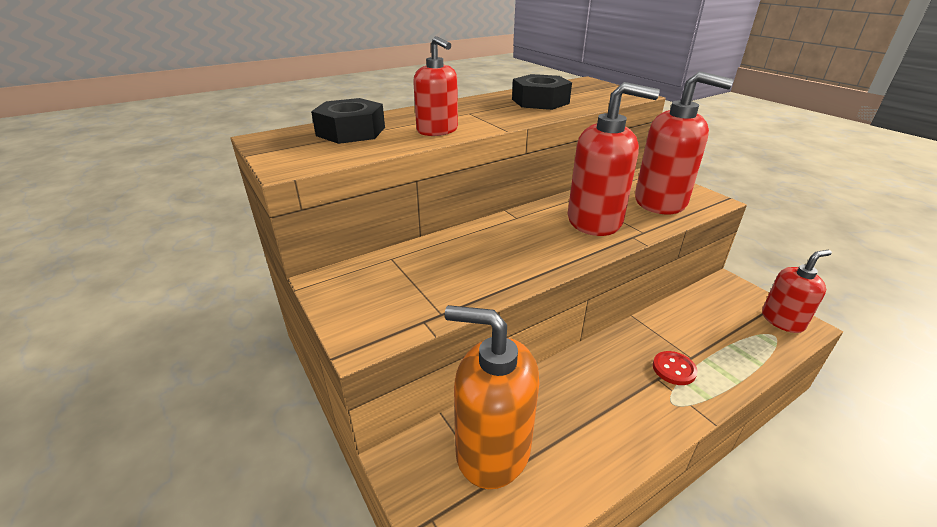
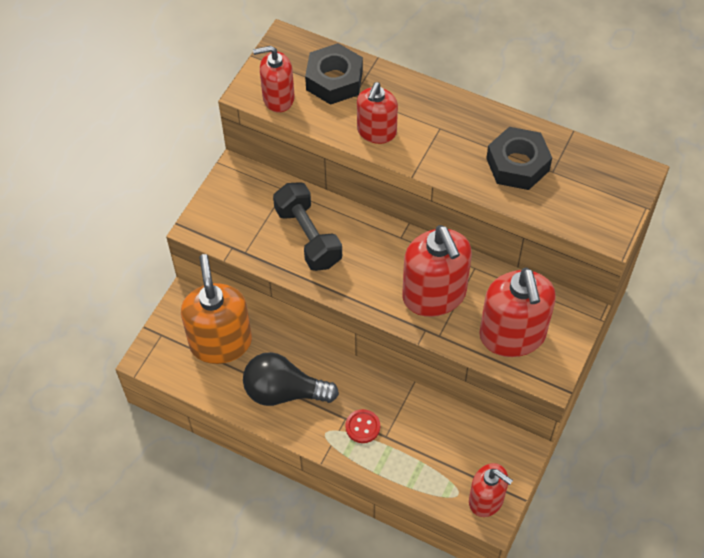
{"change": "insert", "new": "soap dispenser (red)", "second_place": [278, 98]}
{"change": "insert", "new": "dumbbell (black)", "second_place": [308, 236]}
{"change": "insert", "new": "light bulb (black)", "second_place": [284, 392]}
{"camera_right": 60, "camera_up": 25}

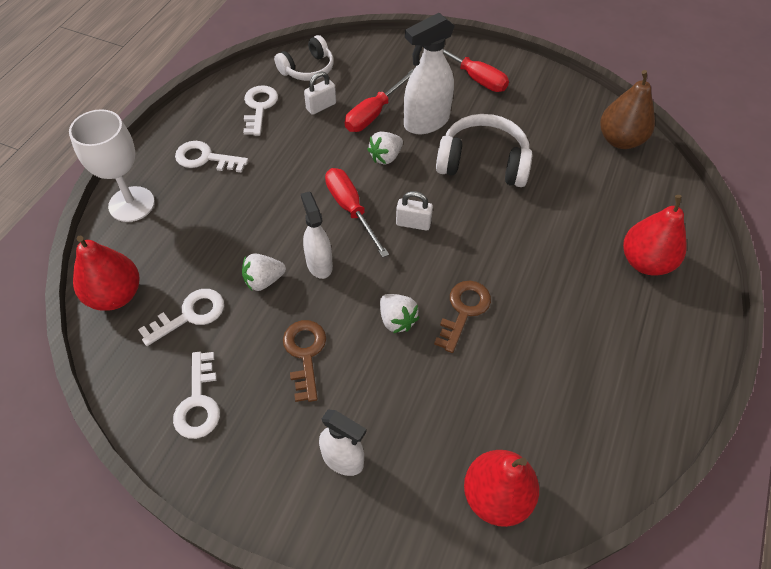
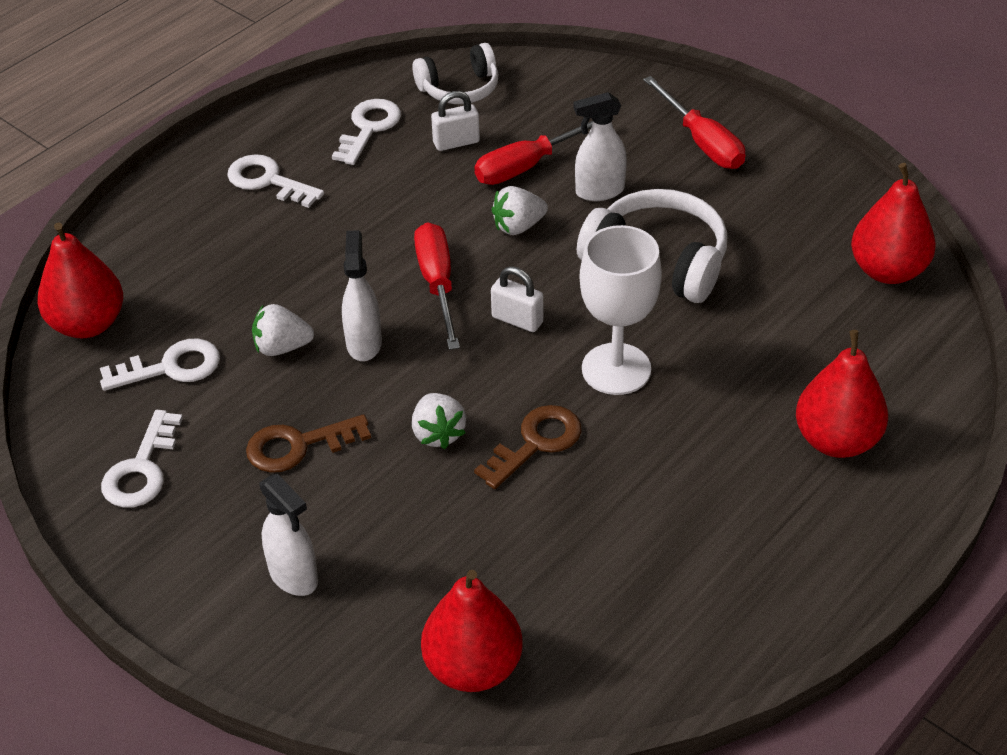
{"change": "resize", "old": "spray bottle (white)", "first_place": [426, 122], "second_place": [599, 191], "factor": 0.65}
{"change": "recolor", "old": "pear (brown)", "new": "pear (red)", "first_place": [620, 140], "second_place": [887, 271]}
{"change": "move", "old": "goblet (white)", "first_place": [131, 204], "second_place": [616, 369]}
{"change": "rotate", "old": "key (brown)", "first_place": [305, 354], "second_place": [298, 446], "degrees": -120}
{"camera_right": 20, "camera_up": -10}

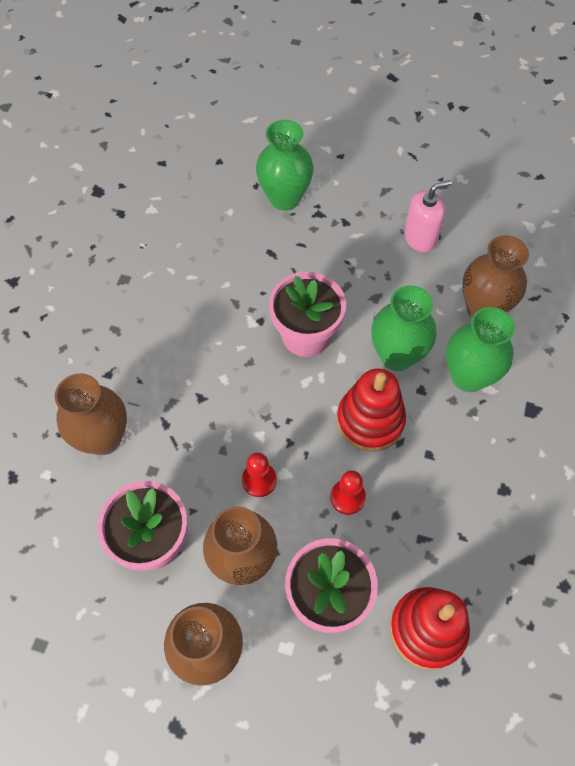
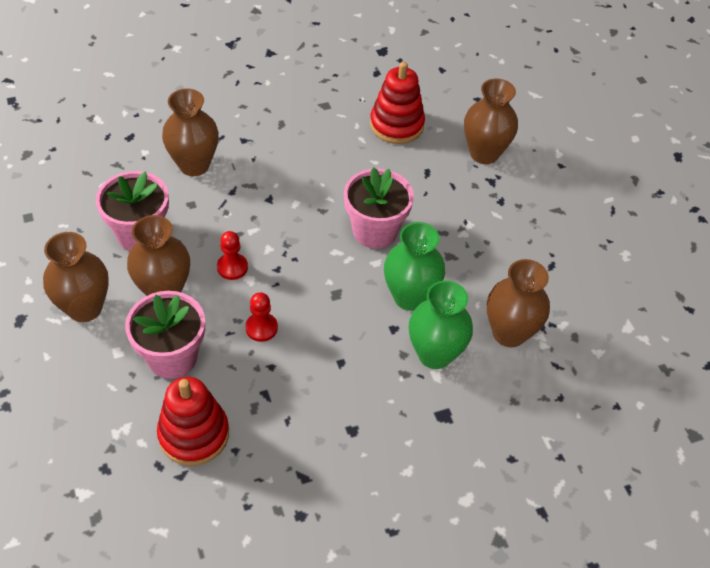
{"change": "recolor", "old": "vase (green)", "new": "vase (brown)", "first_place": [284, 198], "second_place": [484, 153]}
{"change": "delete", "old": "soap dispenser (pink)", "first_place": [420, 238]}
{"change": "move", "old": "stacking toy (red)", "first_place": [370, 420], "second_place": [396, 125]}
{"camera_right": 50, "camera_up": -10}

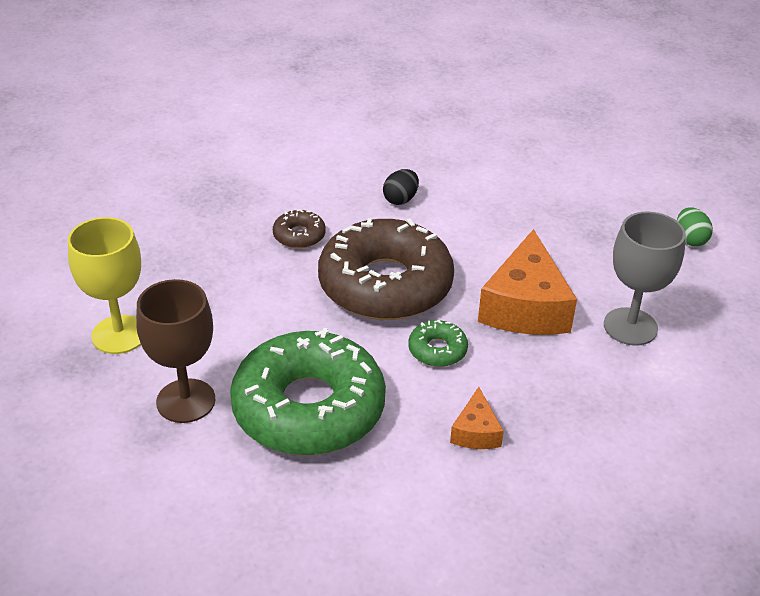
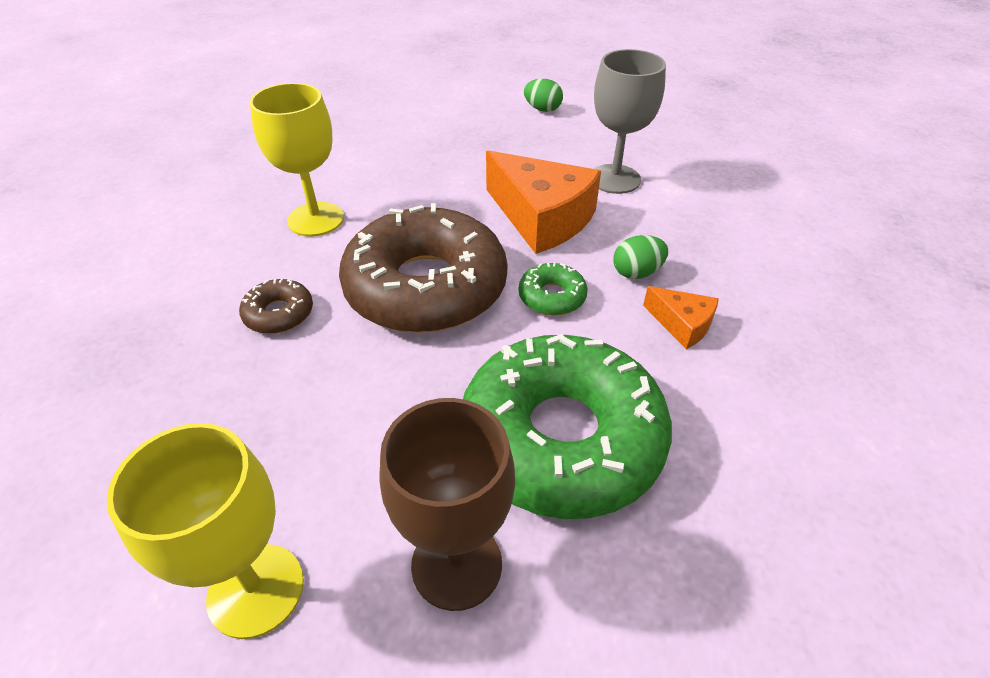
{"change": "replace", "old": "egg (black)", "new": "goblet (yellow)", "first_place": [400, 199], "second_place": [316, 219]}
{"change": "insert", "new": "egg (green)", "second_place": [637, 273]}
{"camera_right": -55, "camera_up": 5}

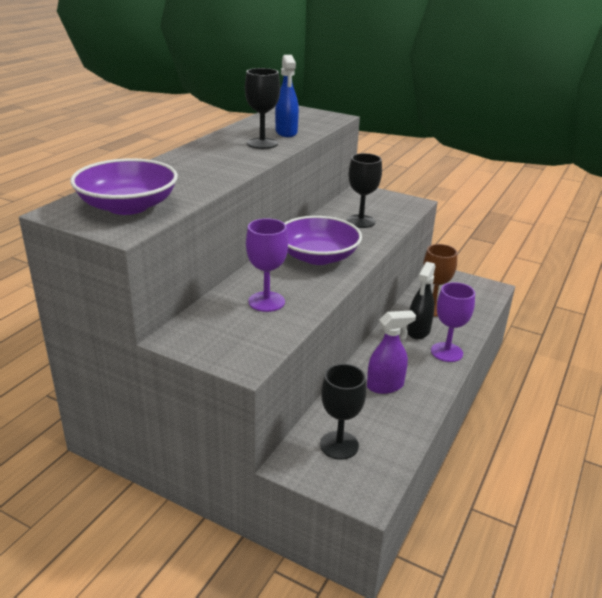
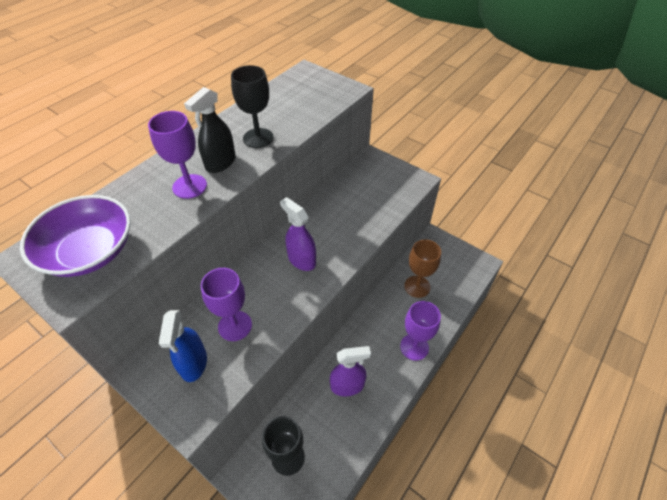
{"change": "move", "old": "spray bottle (blue)", "first_place": [286, 132], "second_place": [194, 364]}
{"change": "delete", "old": "goblet (black)", "first_place": [360, 221]}
{"change": "replace", "old": "bowl (purple)", "new": "spray bottle (purple)", "first_place": [318, 257], "second_place": [301, 260]}
{"change": "move", "old": "spray bottle (black)", "first_place": [418, 331], "second_place": [220, 163]}
{"change": "insert", "new": "goblet (purple)", "second_place": [189, 186]}
{"camera_right": 10, "camera_up": 20}

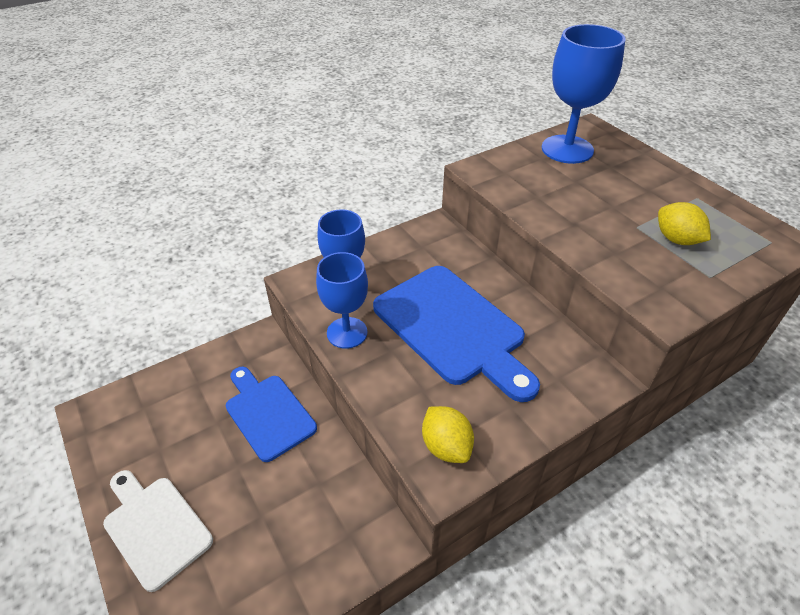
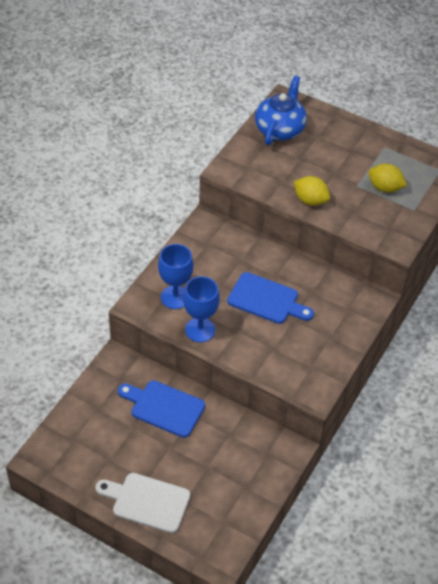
{"change": "replace", "old": "goblet (blue)", "new": "teapot (blue)", "first_place": [567, 149], "second_place": [280, 129]}
{"change": "resize", "old": "cutting board (blue)", "first_place": [452, 328], "second_place": [266, 300], "factor": 0.63}
{"change": "move", "old": "lemon (yellow)", "first_place": [446, 446], "second_place": [310, 200]}
{"camera_right": -30, "camera_up": 5}

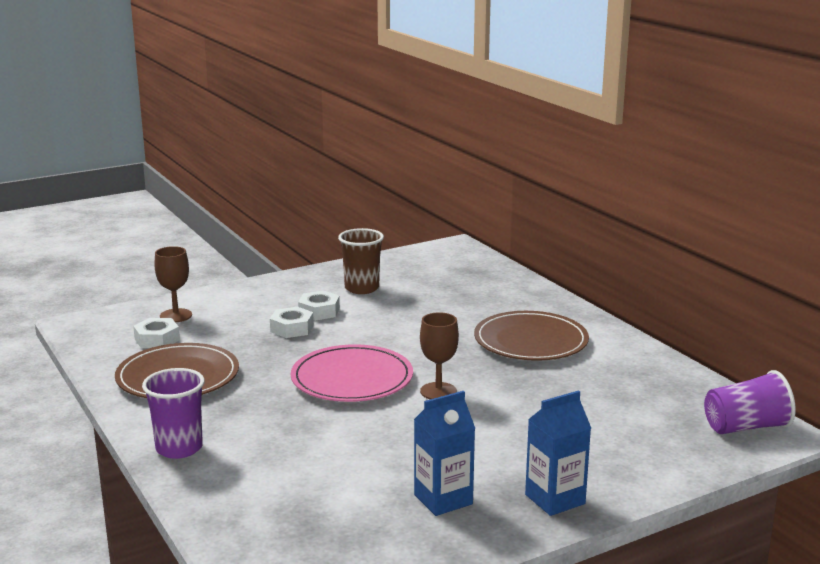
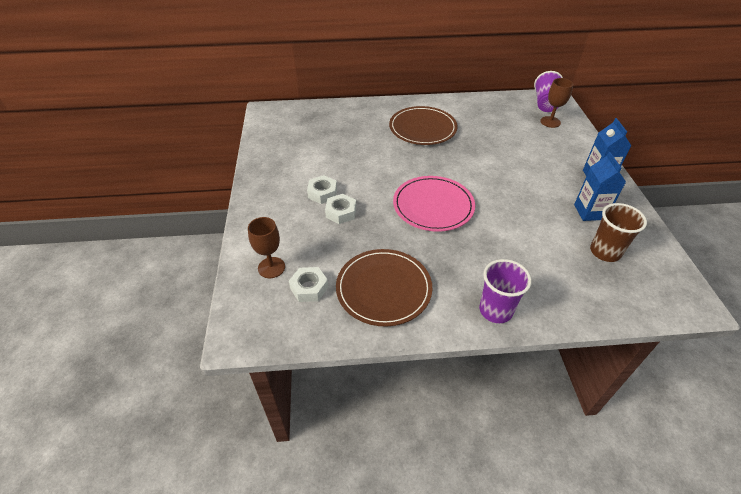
{"change": "move", "old": "cup (brown)", "first_place": [362, 288], "second_place": [605, 252]}
{"change": "move", "old": "goblet (brown)", "first_place": [438, 391], "second_place": [550, 122]}
{"camera_right": -65, "camera_up": 25}

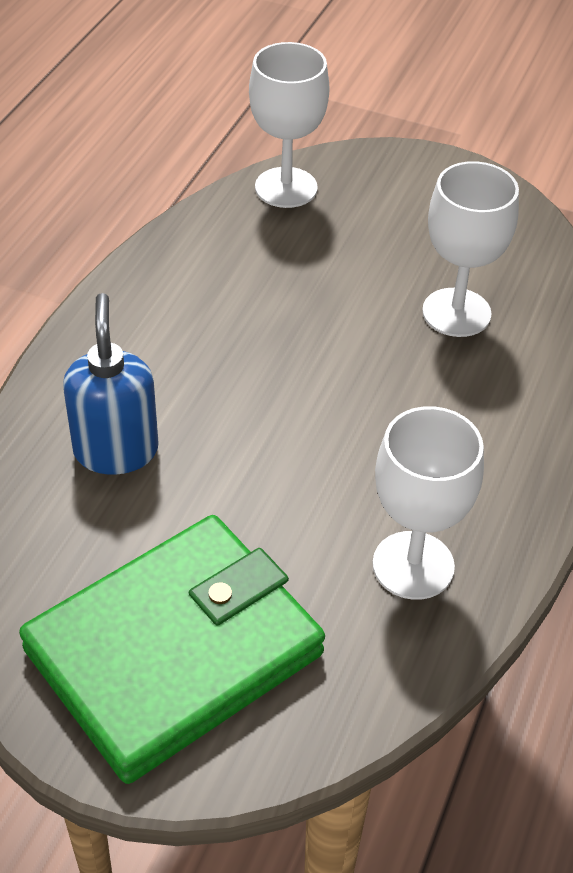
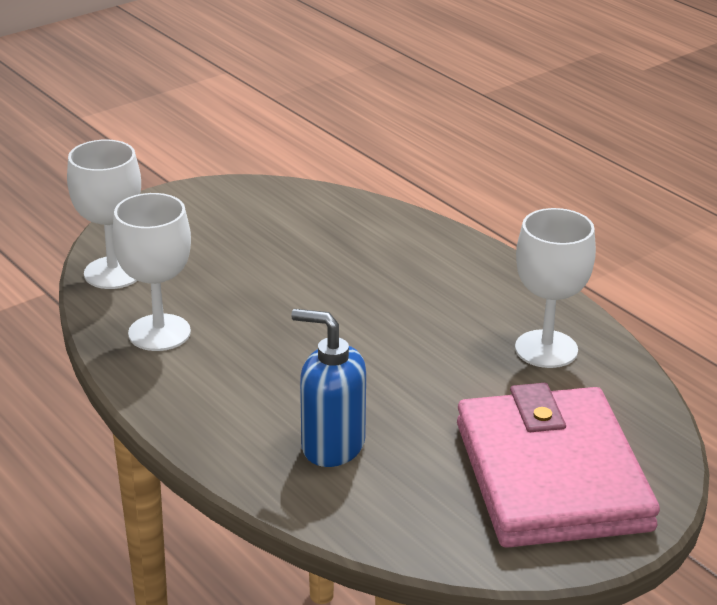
{"change": "move", "old": "goblet (white)", "first_place": [456, 312], "second_place": [159, 333]}
{"change": "recolor", "old": "wallet (green)", "new": "wallet (pink)", "first_place": [174, 651], "second_place": [551, 476]}
{"camera_right": -60, "camera_up": -15}

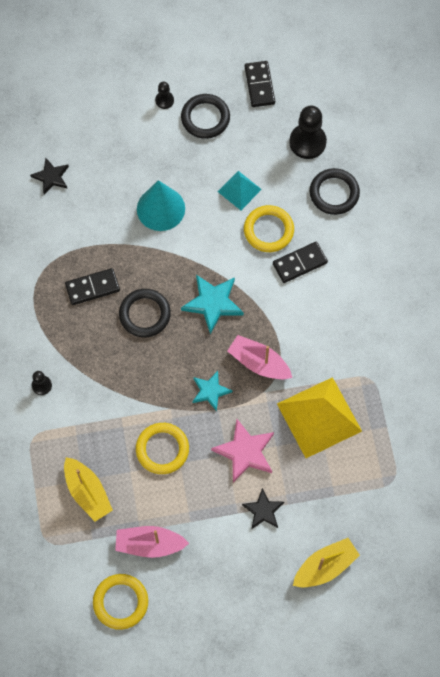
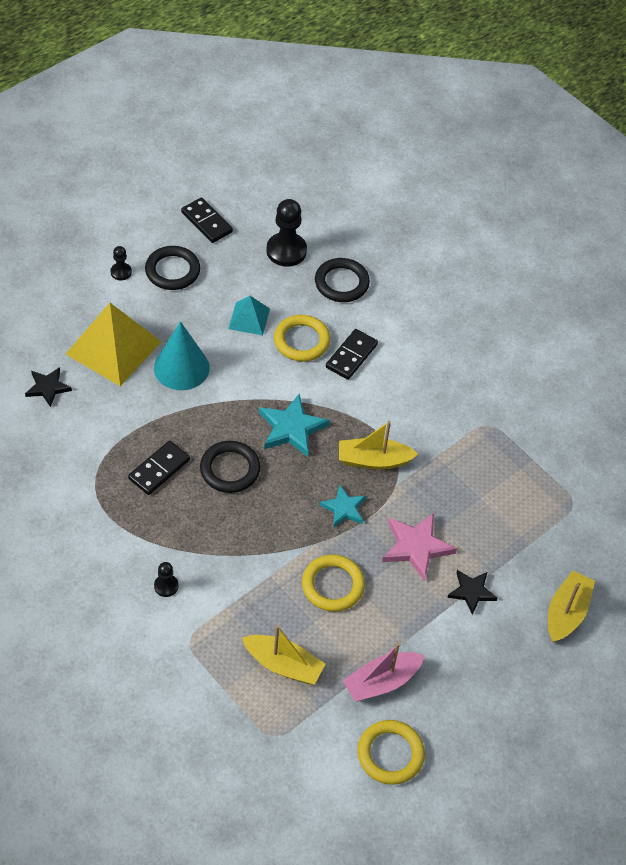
{"change": "recolor", "old": "boat (pink)", "new": "boat (yellow)", "first_place": [259, 363], "second_place": [373, 460]}
{"change": "move", "old": "pyramid (yellow)", "first_place": [319, 417], "second_place": [113, 348]}
{"camera_right": -35, "camera_up": -15}

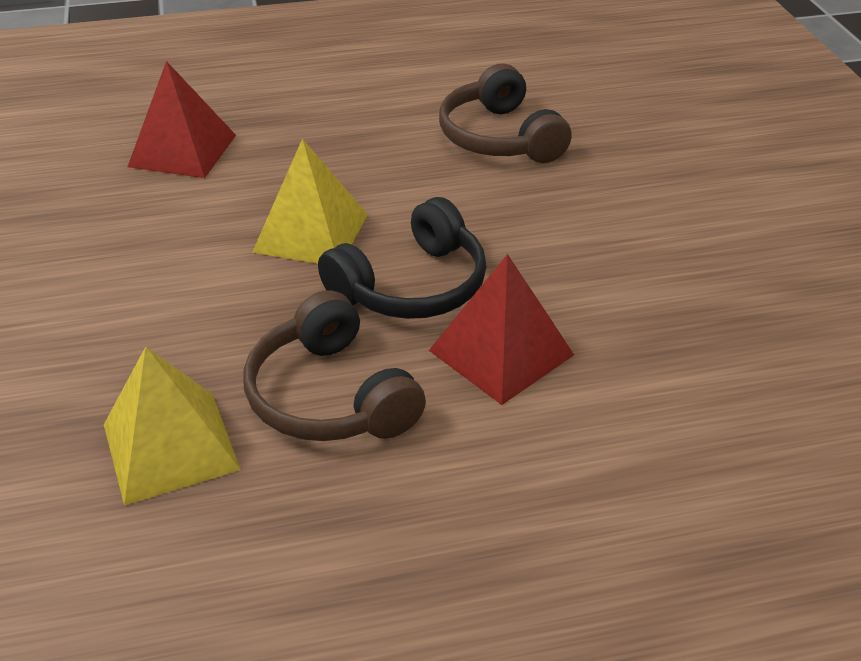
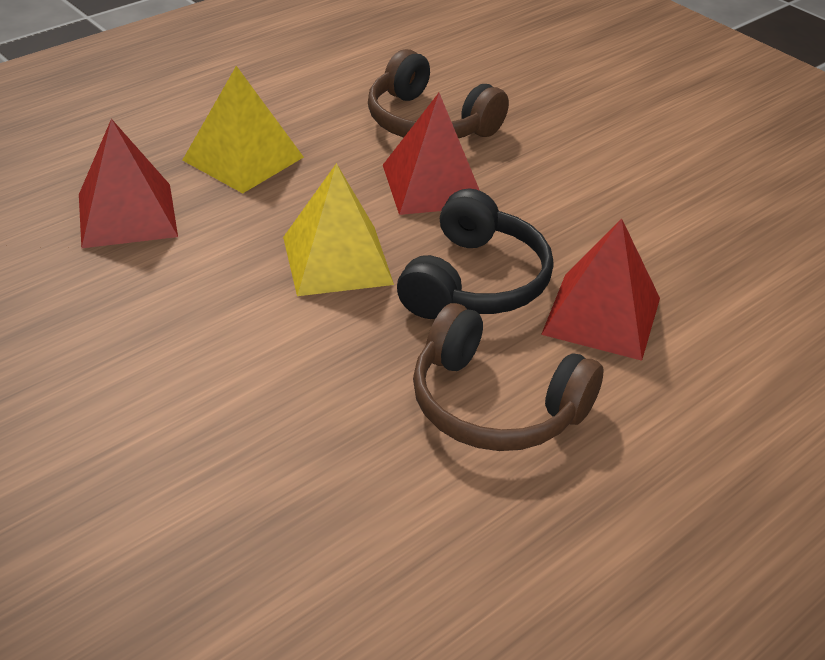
{"change": "move", "old": "pyramid (yellow)", "first_place": [171, 446], "second_place": [243, 158]}
{"change": "insert", "new": "pyramid (red)", "second_place": [433, 185]}
{"camera_right": -30, "camera_up": 0}

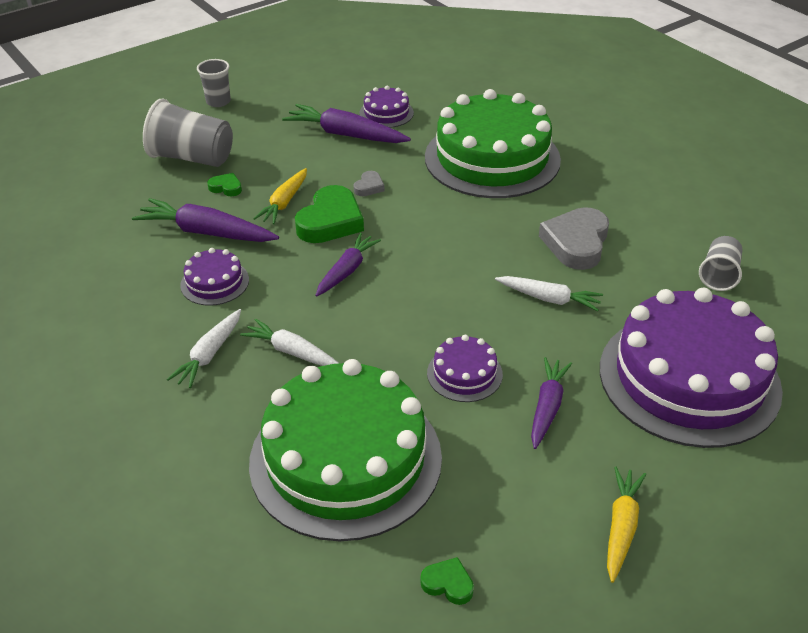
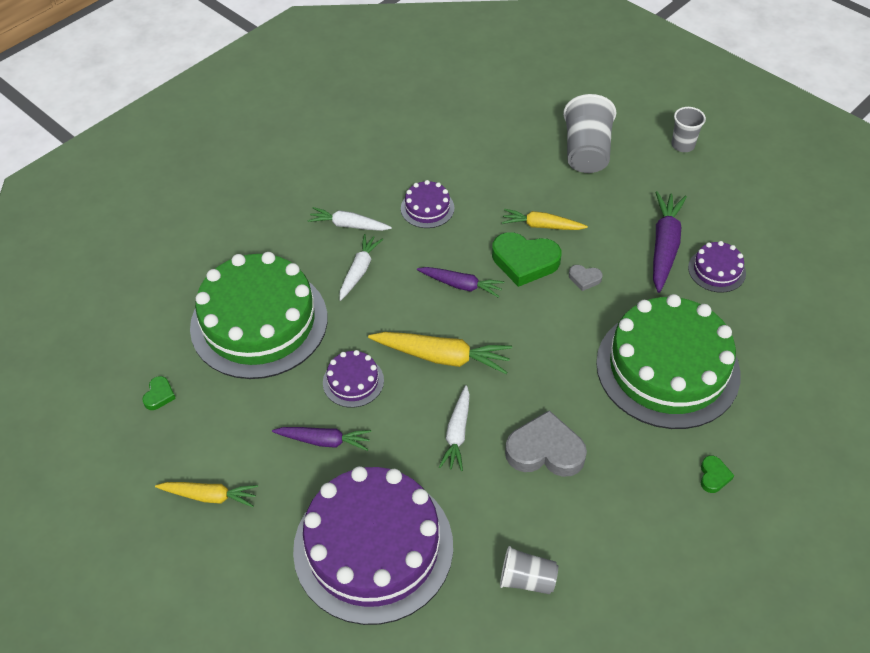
{"change": "move", "old": "heart (green)", "first_place": [226, 187], "second_place": [713, 476]}
{"change": "delete", "old": "carrot (purple)", "first_place": [206, 232]}
{"change": "insert", "new": "carrot (yellow)", "second_place": [442, 357]}
{"camera_right": 80, "camera_up": 10}

